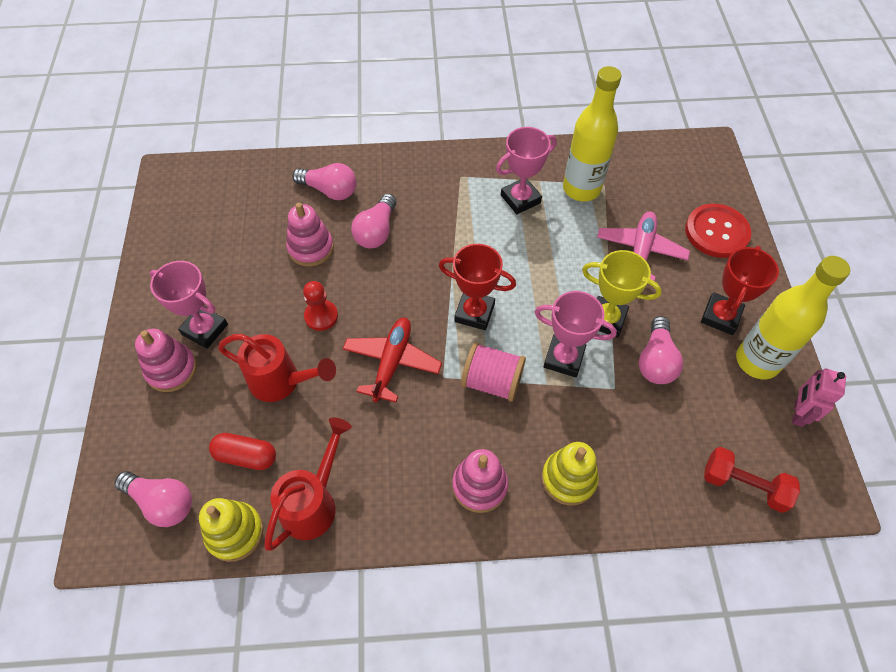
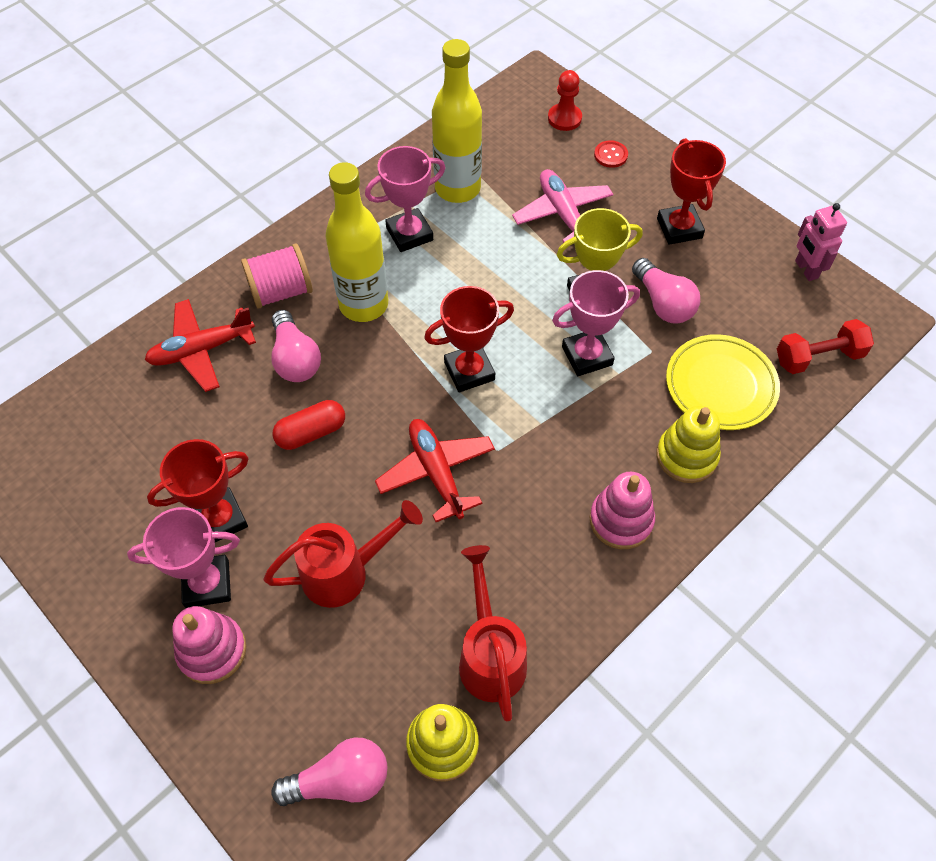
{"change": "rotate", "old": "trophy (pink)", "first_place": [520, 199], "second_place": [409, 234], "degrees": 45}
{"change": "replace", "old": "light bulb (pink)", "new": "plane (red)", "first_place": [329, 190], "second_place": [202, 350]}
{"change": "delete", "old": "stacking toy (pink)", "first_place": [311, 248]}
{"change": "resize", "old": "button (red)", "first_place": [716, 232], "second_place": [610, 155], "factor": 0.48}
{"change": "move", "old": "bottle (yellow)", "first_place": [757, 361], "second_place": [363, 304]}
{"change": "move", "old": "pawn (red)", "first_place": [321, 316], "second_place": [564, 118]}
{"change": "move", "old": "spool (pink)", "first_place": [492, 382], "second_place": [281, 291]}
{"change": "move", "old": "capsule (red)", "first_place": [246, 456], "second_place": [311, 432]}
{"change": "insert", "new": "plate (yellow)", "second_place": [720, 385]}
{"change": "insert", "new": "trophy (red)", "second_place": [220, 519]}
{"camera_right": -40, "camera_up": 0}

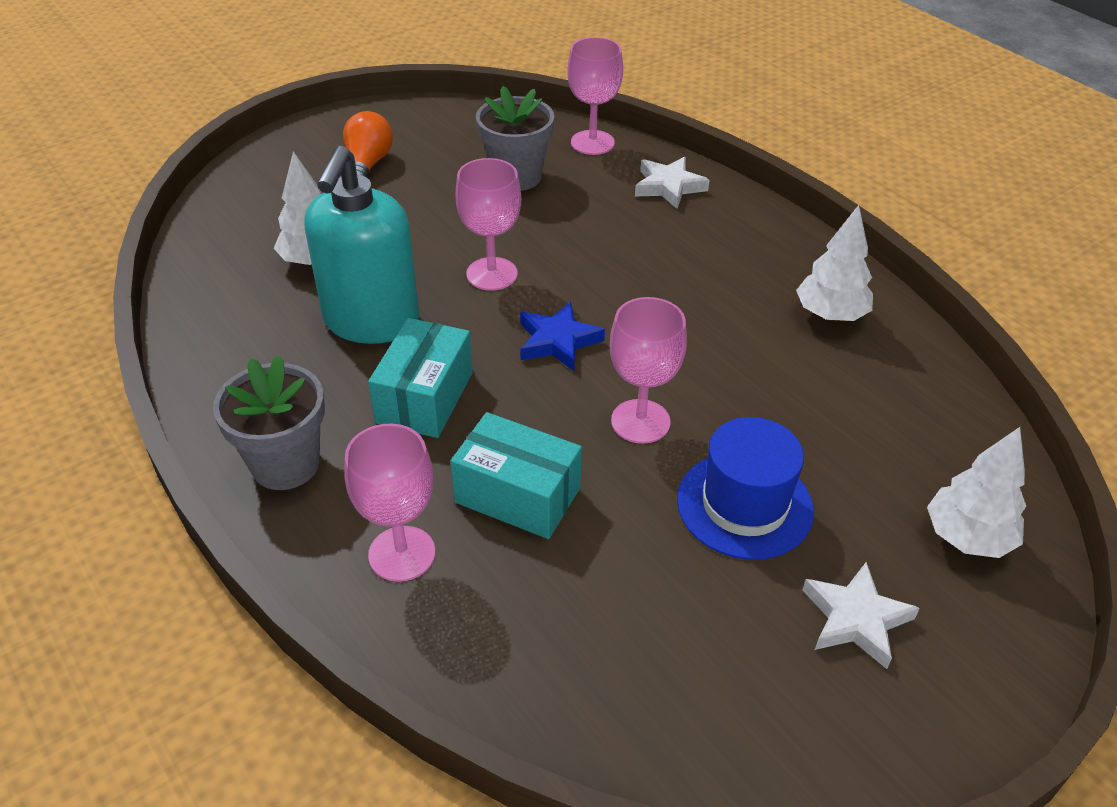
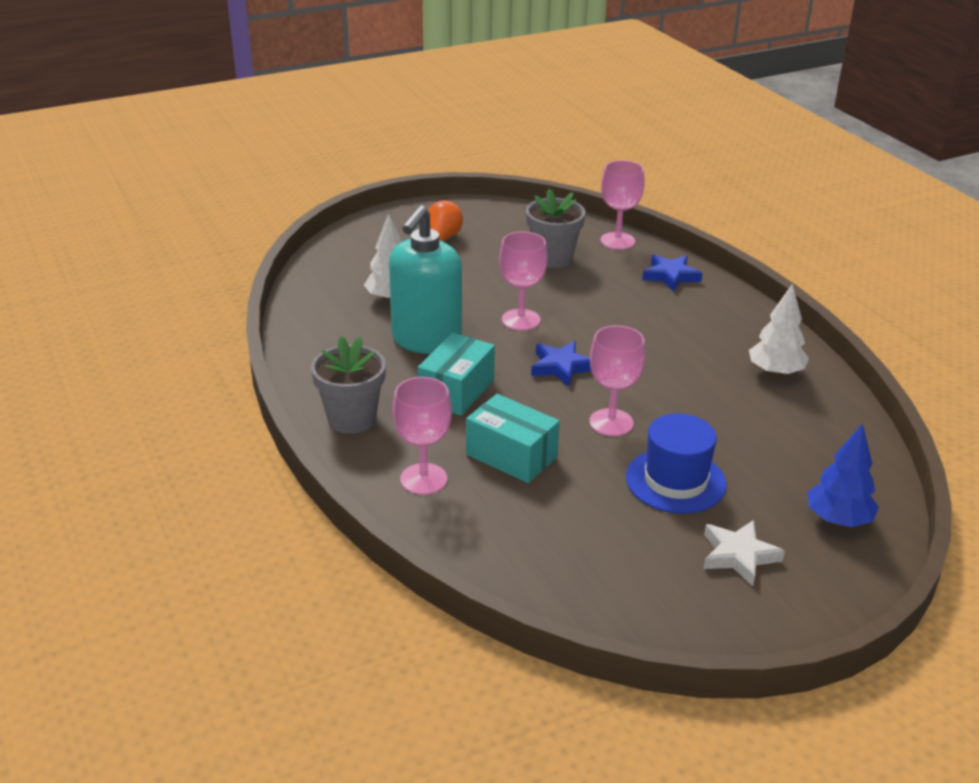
{"change": "recolor", "old": "star (white)", "new": "star (blue)", "first_place": [669, 187], "second_place": [670, 276]}
{"change": "recolor", "old": "tree (white)", "new": "tree (blue)", "first_place": [967, 537], "second_place": [838, 520]}
{"camera_right": 10, "camera_up": -10}

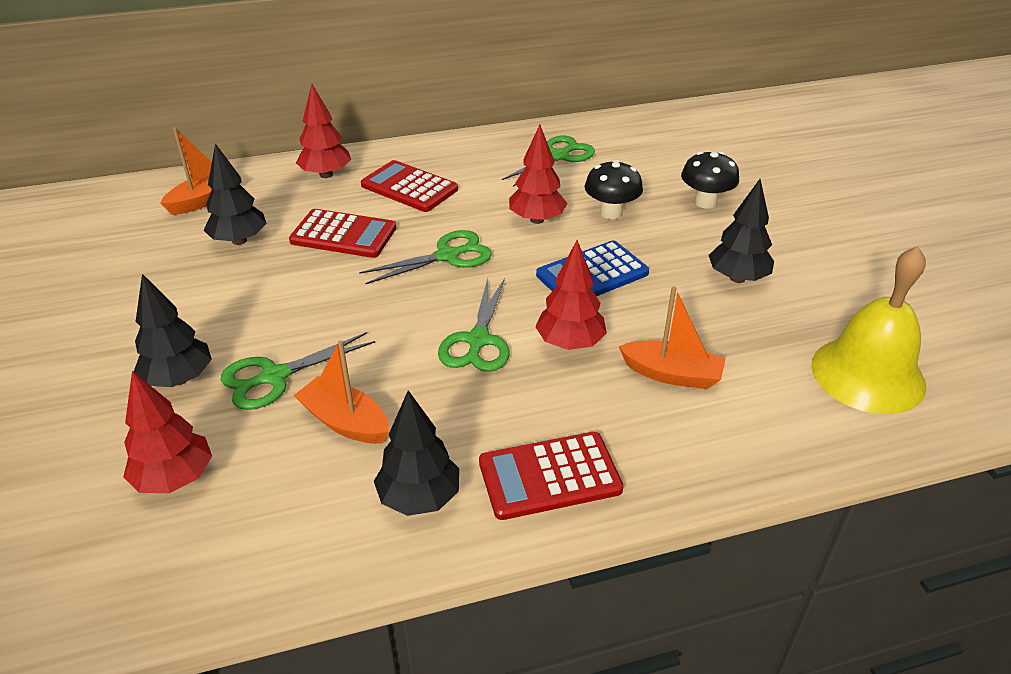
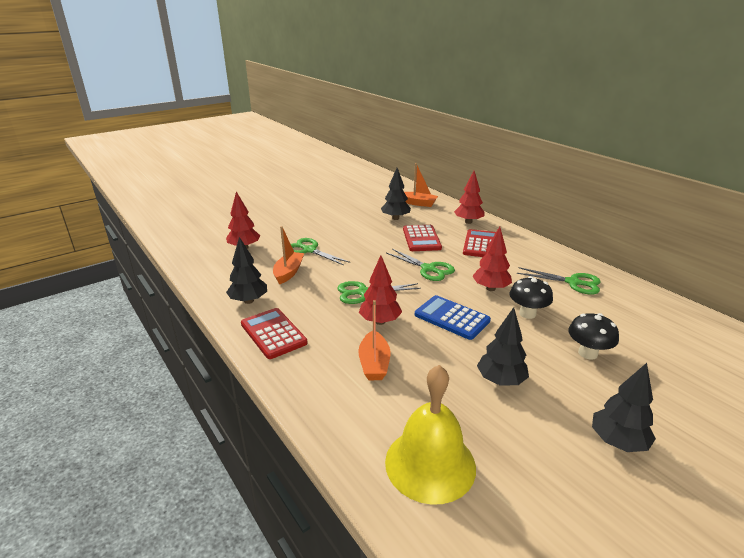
{"change": "move", "old": "tree (black)", "first_place": [179, 379], "second_place": [617, 442]}
{"camera_right": 70, "camera_up": -10}

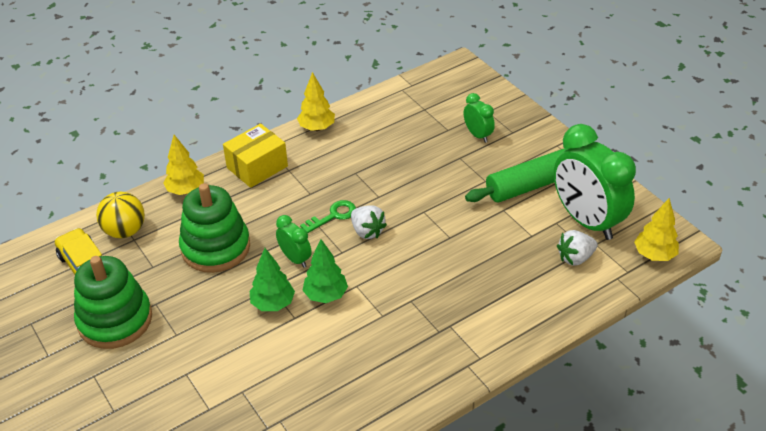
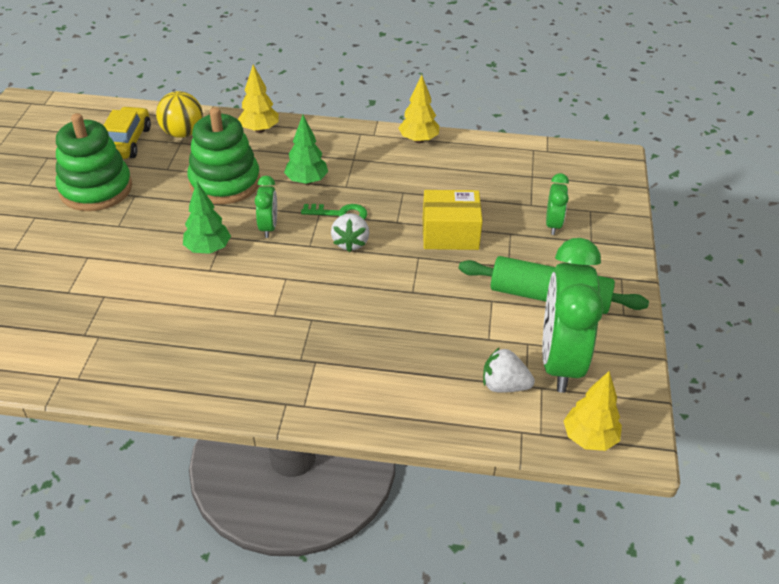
{"change": "move", "old": "box (yellow)", "first_place": [257, 167], "second_place": [450, 234]}
{"change": "move", "old": "tree (green)", "first_place": [326, 295], "second_place": [307, 181]}
{"camera_right": 40, "camera_up": 0}

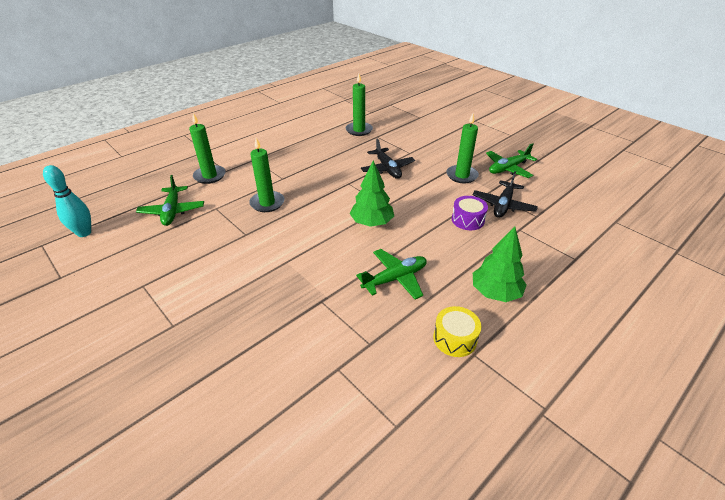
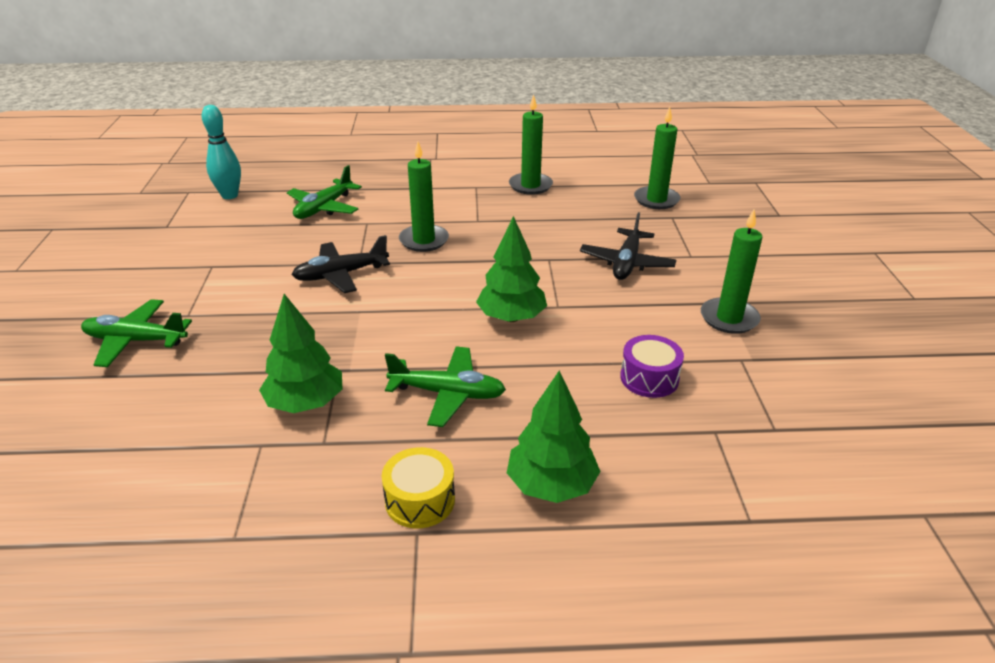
{"change": "move", "old": "candle (green)", "first_place": [210, 176], "second_place": [530, 186]}
{"change": "move", "old": "plane (green)", "first_place": [508, 168], "second_place": [136, 341]}
{"change": "move", "old": "plane (black)", "first_place": [503, 205], "second_place": [341, 275]}
{"change": "insert", "new": "tree (green)", "second_place": [306, 403]}
{"camera_right": 40, "camera_up": -5}

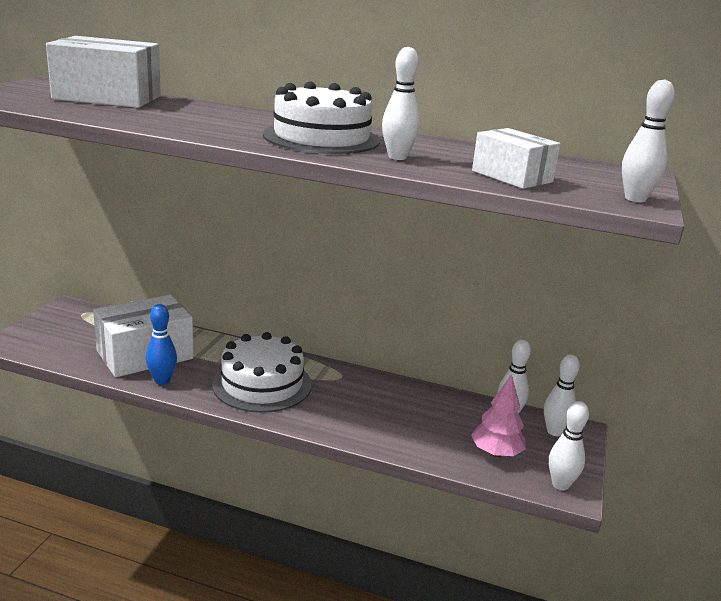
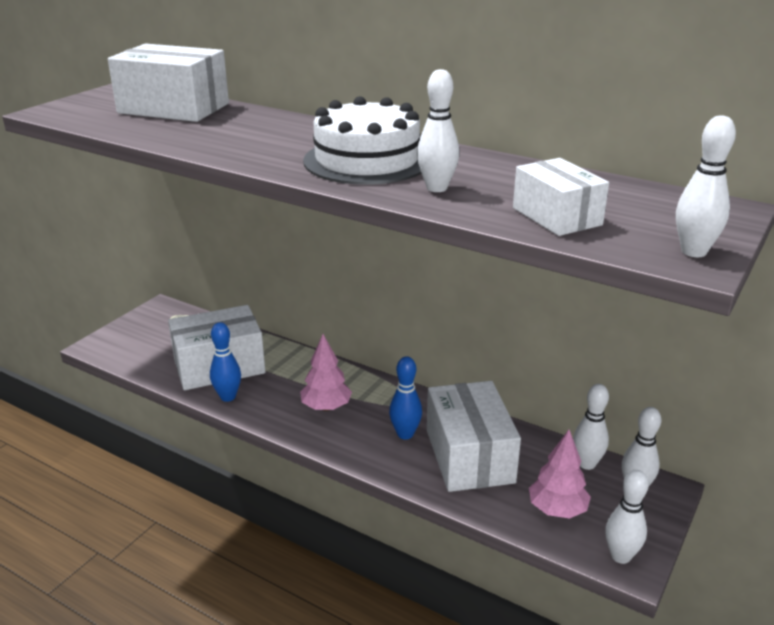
{"change": "replace", "old": "cake (white)", "new": "tree (pink)", "first_place": [262, 384], "second_place": [326, 407]}
{"change": "insert", "new": "bowling pin (blue)", "second_place": [405, 434]}
{"change": "insert", "new": "box (white)", "second_place": [469, 456]}
{"camera_right": 15, "camera_up": 5}

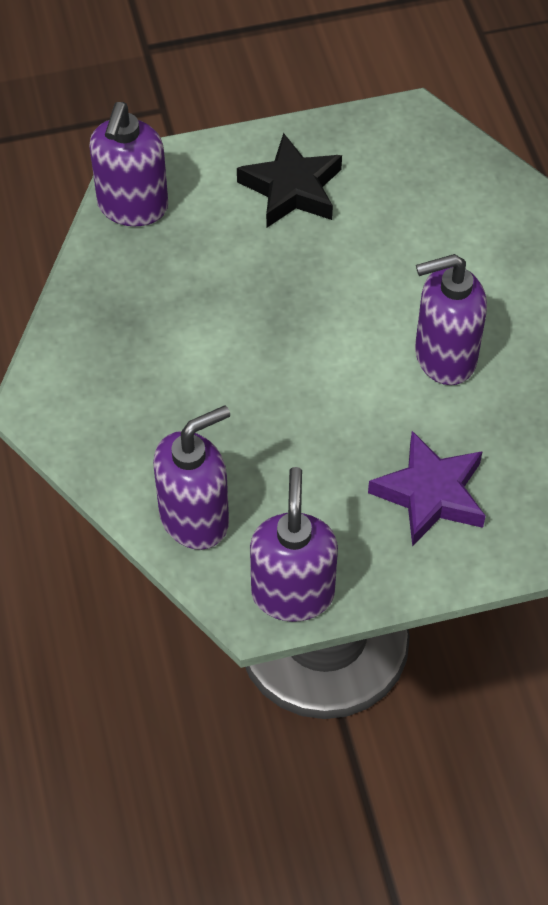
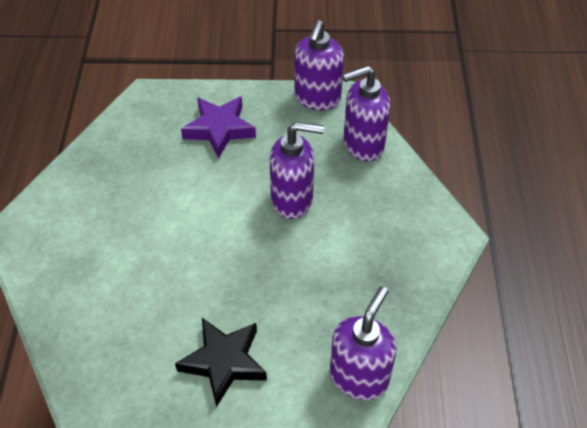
{"change": "move", "old": "soap dispenser (purple)", "first_place": [444, 357], "second_place": [292, 200]}
{"camera_right": -165, "camera_up": -5}

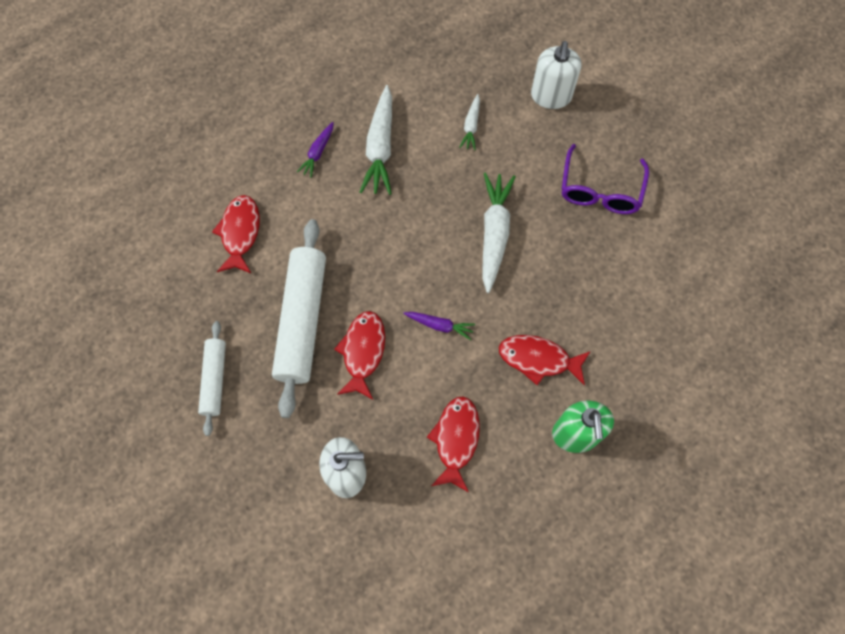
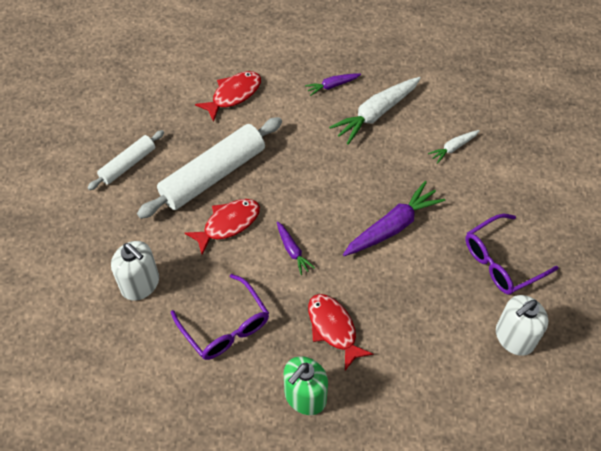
{"change": "move", "old": "soap dispenser (white)", "first_place": [551, 96], "second_place": [514, 337]}
{"change": "recolor", "old": "carrot (white)", "new": "carrot (purple)", "first_place": [494, 234], "second_place": [392, 226]}
{"change": "replace", "old": "fish (red)", "new": "glasses (purple)", "first_place": [456, 439], "second_place": [225, 326]}
{"camera_right": 45, "camera_up": -10}

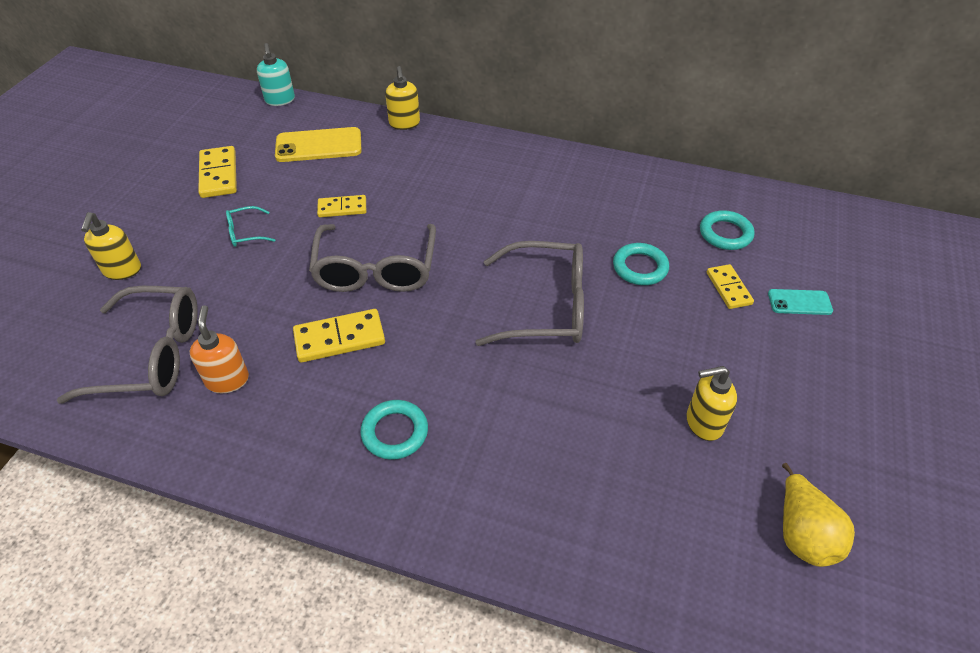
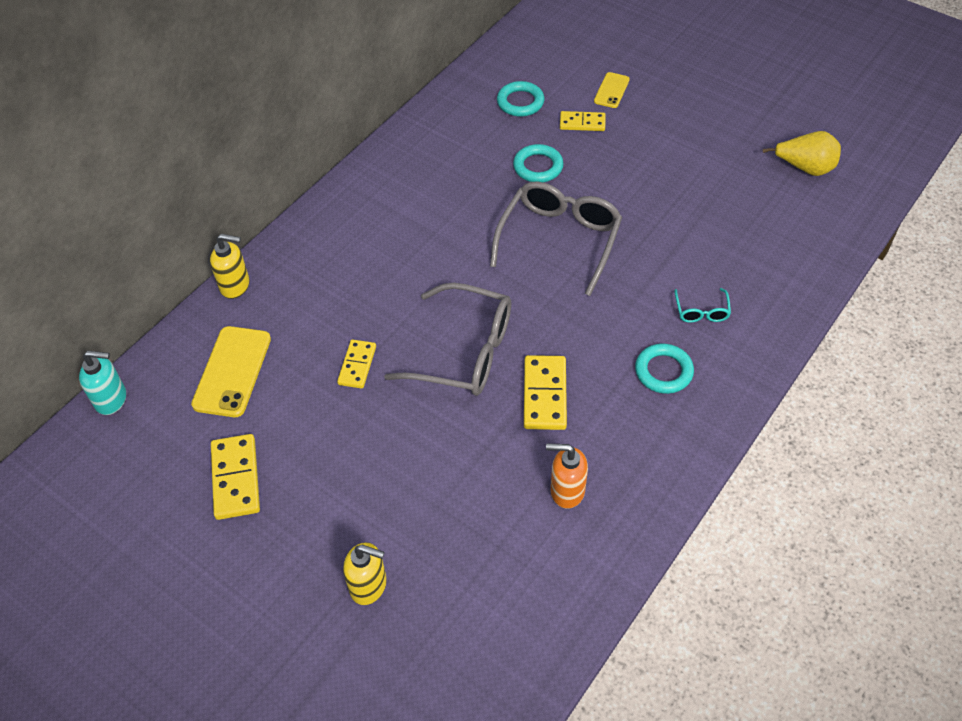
{"change": "rotate", "old": "domino (yellow)", "first_place": [218, 175], "second_place": [235, 478], "degrees": 75}
{"change": "move", "old": "glasses (turquoise)", "first_place": [245, 233], "second_place": [701, 311]}
{"change": "delete", "old": "glasses (grey)", "first_place": [152, 355]}
{"change": "recolor", "old": "phone (turquoise)", "new": "phone (yellow)", "first_place": [799, 302], "second_place": [611, 90]}
{"change": "delete", "old": "soap dispenser (yellow)", "first_place": [703, 423]}
{"camera_right": -70, "camera_up": 5}

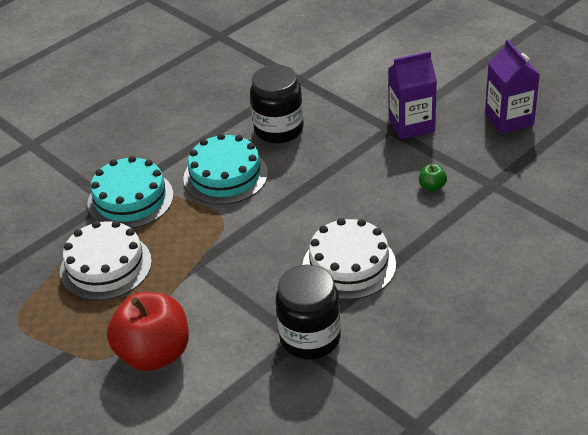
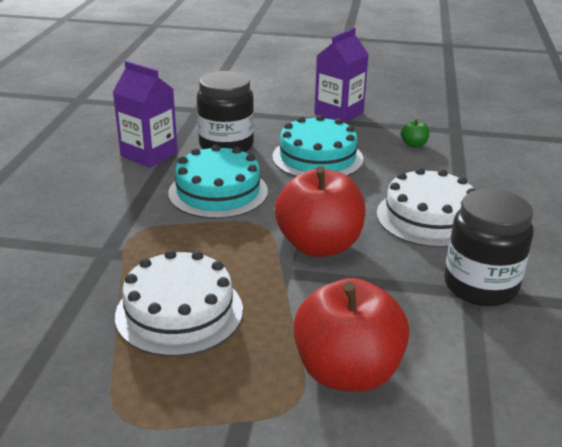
{"change": "move", "old": "carton (purple)", "first_place": [509, 119], "second_place": [149, 154]}
{"change": "move", "old": "cake (turquoise)", "first_place": [130, 199], "second_place": [317, 158]}
{"change": "insert", "new": "apple (red)", "second_place": [319, 245]}
{"camera_right": -40, "camera_up": -10}

